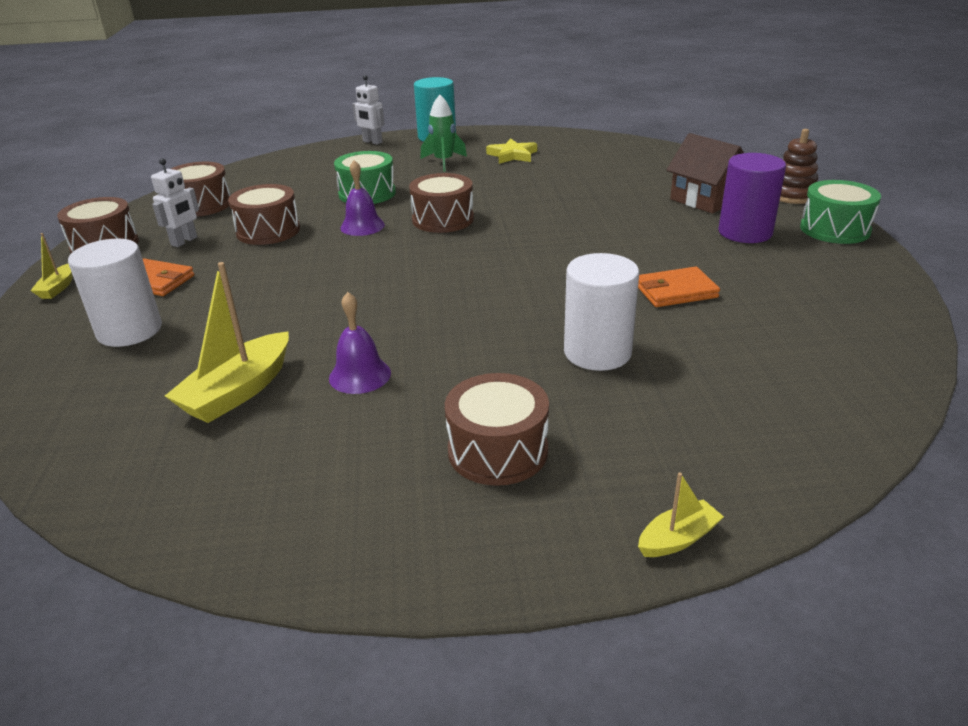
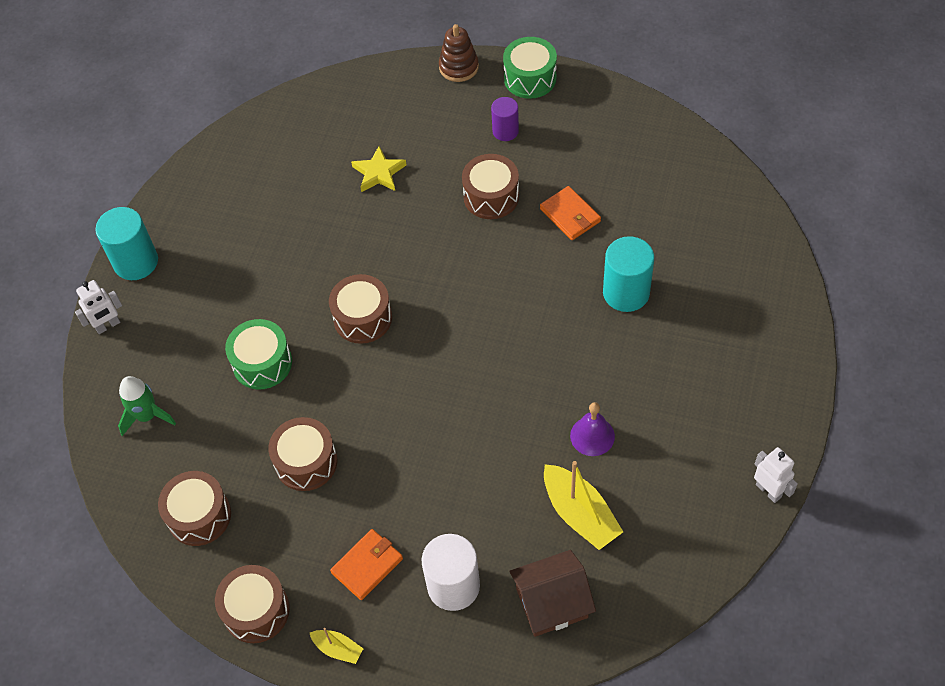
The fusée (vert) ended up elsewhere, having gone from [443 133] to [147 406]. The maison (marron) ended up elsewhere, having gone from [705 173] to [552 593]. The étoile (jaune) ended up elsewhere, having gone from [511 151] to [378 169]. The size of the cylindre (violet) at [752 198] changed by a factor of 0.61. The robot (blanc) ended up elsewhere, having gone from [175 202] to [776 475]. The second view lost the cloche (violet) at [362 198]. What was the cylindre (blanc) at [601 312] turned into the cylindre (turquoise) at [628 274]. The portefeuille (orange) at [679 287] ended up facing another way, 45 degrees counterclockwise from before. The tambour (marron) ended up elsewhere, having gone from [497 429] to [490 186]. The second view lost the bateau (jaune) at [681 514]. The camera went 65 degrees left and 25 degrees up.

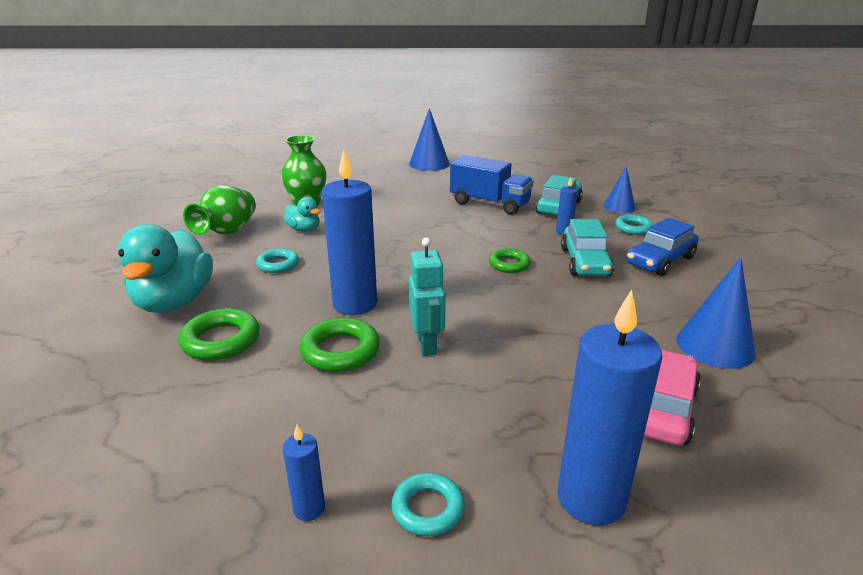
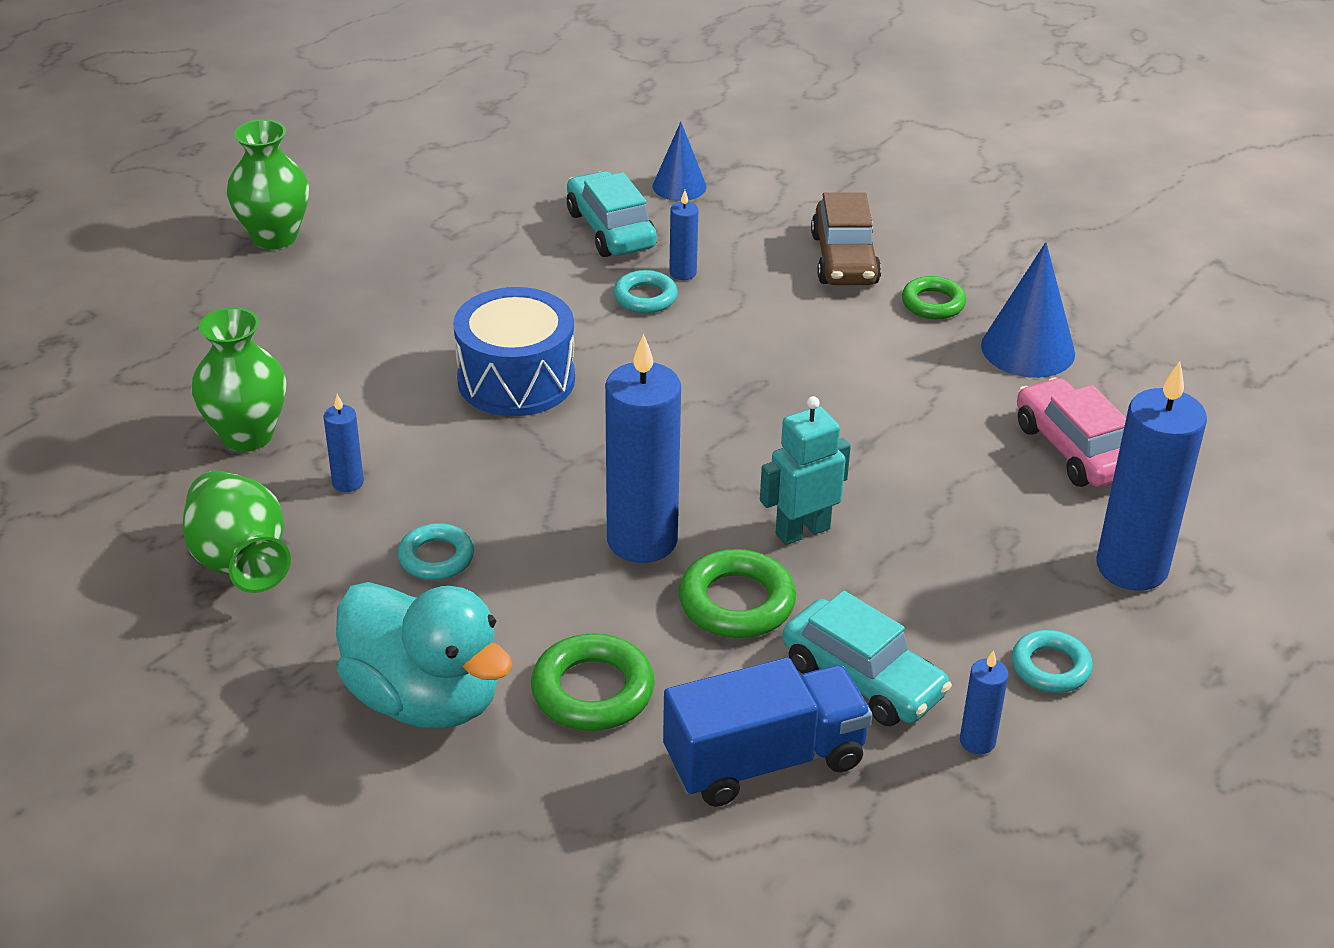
Where the cône (bleu) stood at [429 139], the vase (vert) came to stand at [268 184]. The camion (bleu) ended up elsewhere, having gone from [492 185] to [767 732]. Where the canard (turquoise) stood at [302 214], the bougie (bleu) came to stand at [344 443]. The anneau (turquoise) ended up elsewhere, having gone from [634 225] to [645 291]. What was the voiture (bleu) at [662 247] turned into the voiture (marron) at [846 238]. The voiture (turquoise) ended up elsewhere, having gone from [587 247] to [867 658]. The robot (turquoise) at [427 297] ended up facing another way, 60 degrees counterclockwise from before. The anneau (vert) ended up elsewhere, having gone from [510 260] to [934 297]. The second view gained the tambour (bleu) at [514 351]. The camera went 50 degrees left and 10 degrees up.

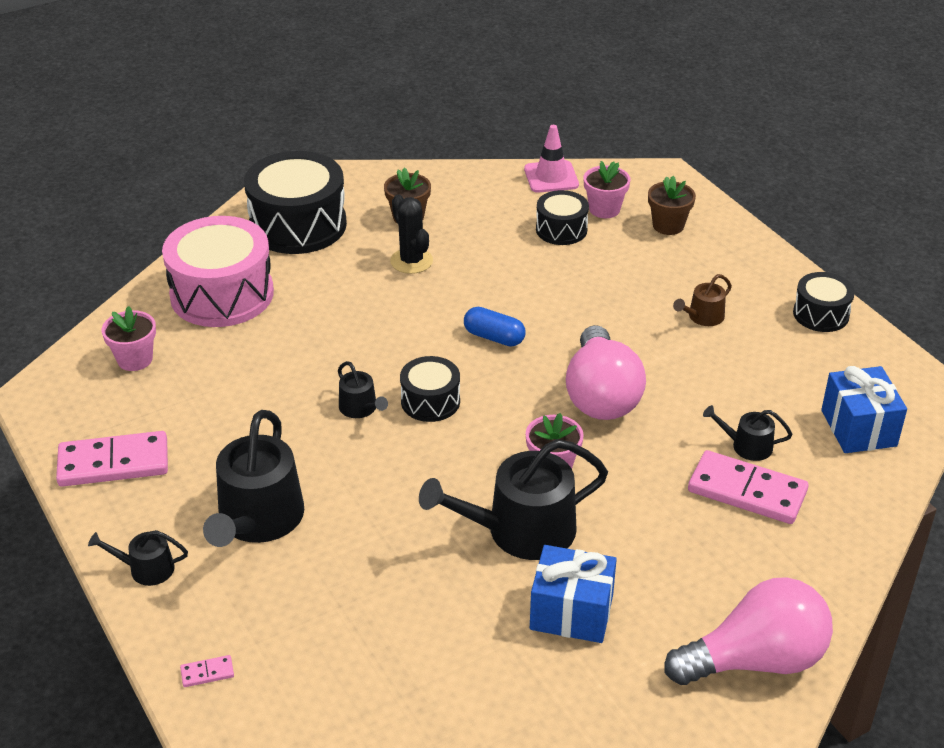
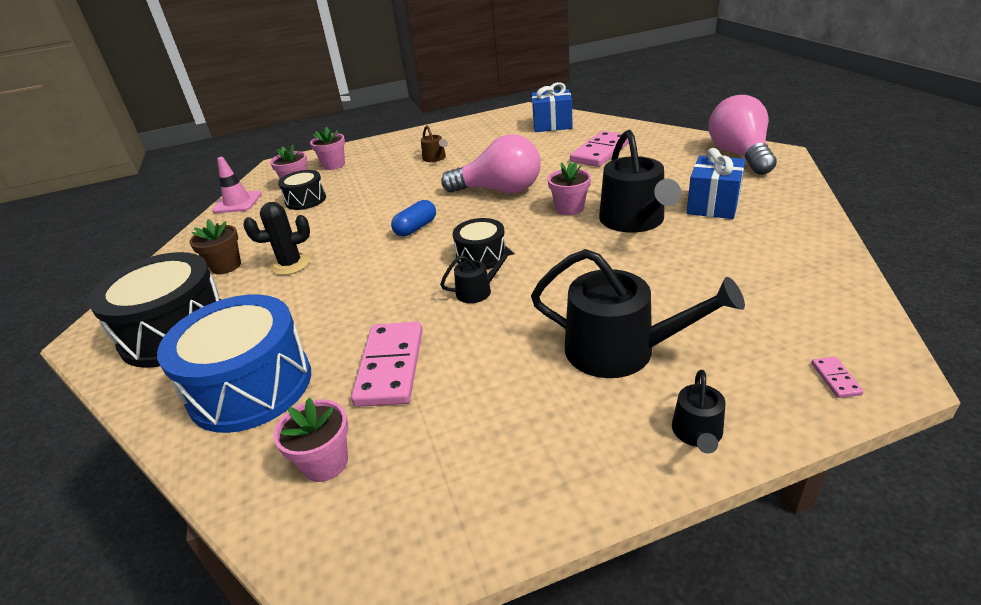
What was the pot de fleurs (marron) at [672 205] turned into the pot de fleurs (rose) at [327 148]. What was the tambour (rose) at [218 271] turned into the tambour (bleu) at [234 363]. The second view lost the tambour (noir) at [824 302]. The second view lost the arrosoir (noir) at [747 433]. The domino (rose) ended up elsewhere, having gone from [112 459] to [387 364]. The camera went 75 degrees left and 5 degrees down.

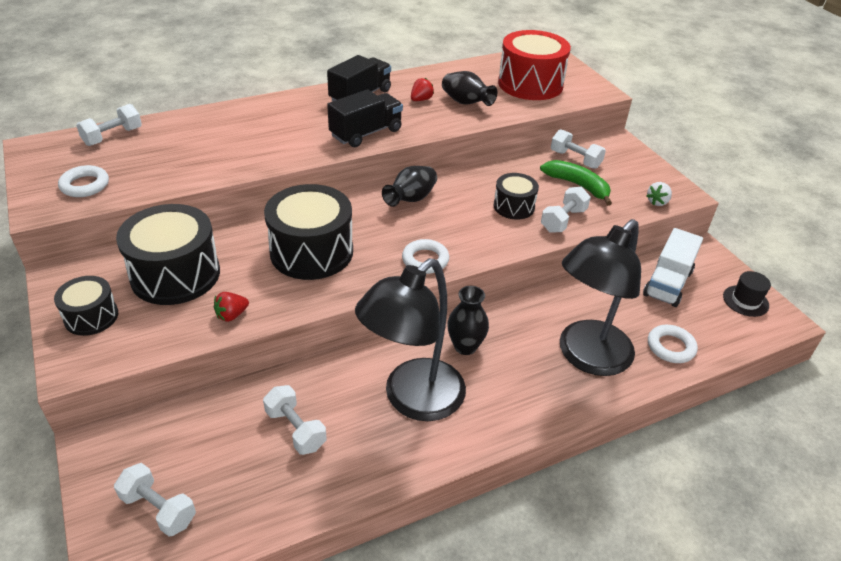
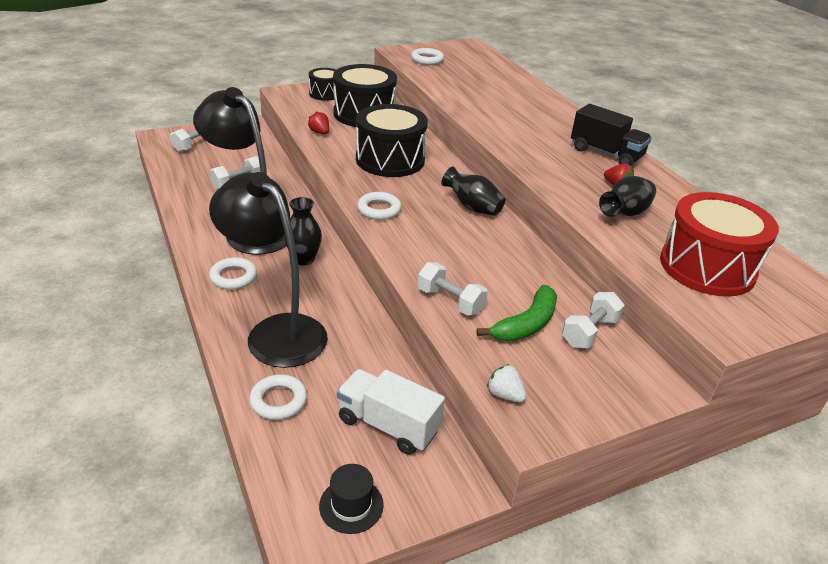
The second view lost the camion (noir) at [365 118]. The second view lost the haltère (blanc) at [109 125]. The second view lost the tambour (noir) at [516 196]. The second view gained the anneau (blanc) at [233 273]. The camera went 90 degrees right and 5 degrees down.

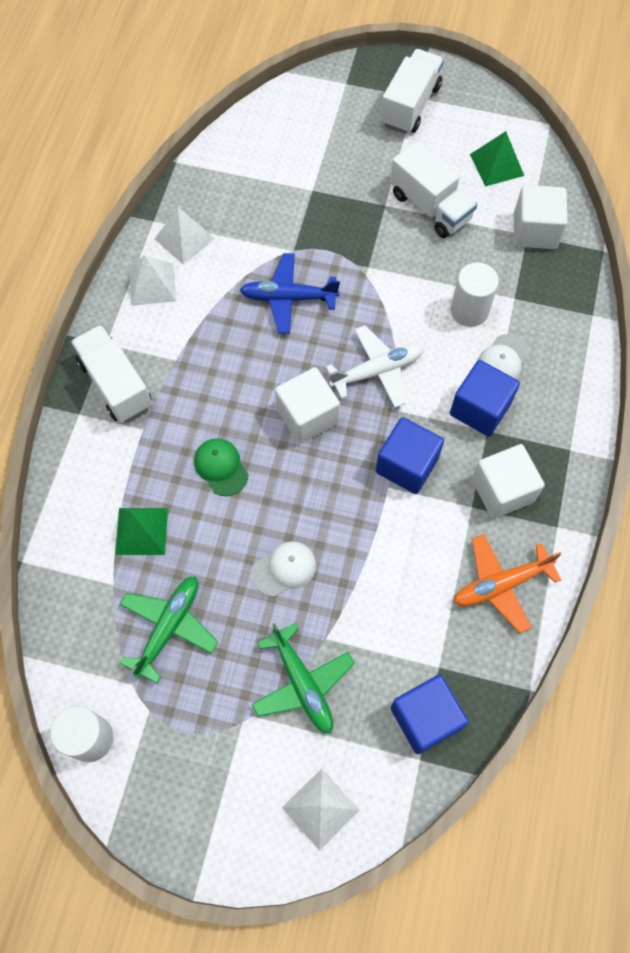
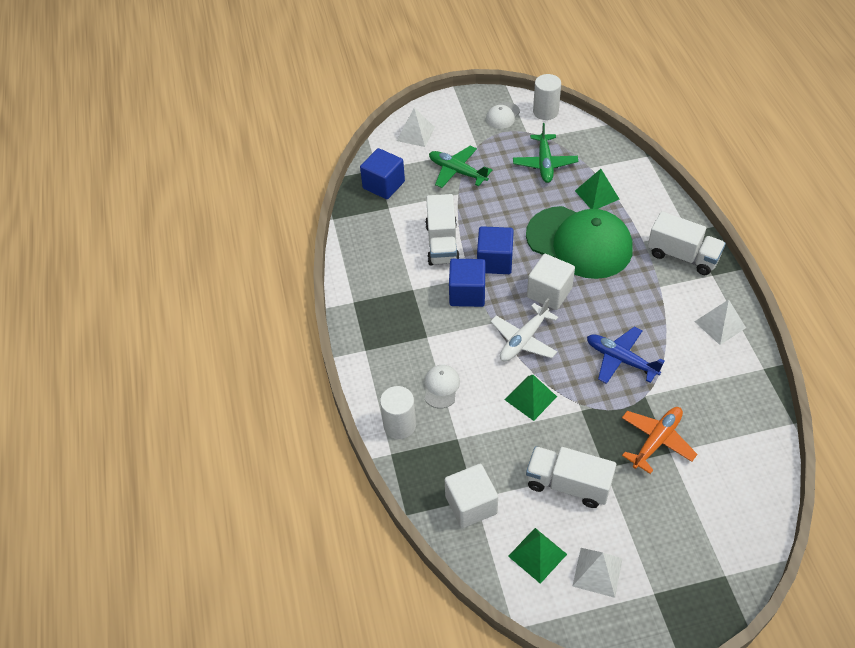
The camion (blanc) ended up elsewhere, having gone from [412 91] to [442 230]. The pyramide (blanc) ended up elsewhere, having gone from [184 236] to [598 573]. The avion (bleu) at [290 293] ended up facing another way, 120 degrees counterclockwise from before. The cylindre (blanc) ended up elsewhere, having gone from [474 294] to [398 412]. The cube (bleu) ended up elsewhere, having gone from [485 398] to [495 250]. The size of the casquette (vert) at [221 467] changed by a factor of 2.46. The second view lost the cube (blanc) at [508 481]. The avion (orange) ended up elsewhere, having gone from [507 583] to [659 440]. The casquette (blanc) ended up elsewhere, having gone from [284 569] to [503 115]. The second view gained the pyramide (vert) at [530 398]. The camera went 155 degrees right and 15 degrees down.

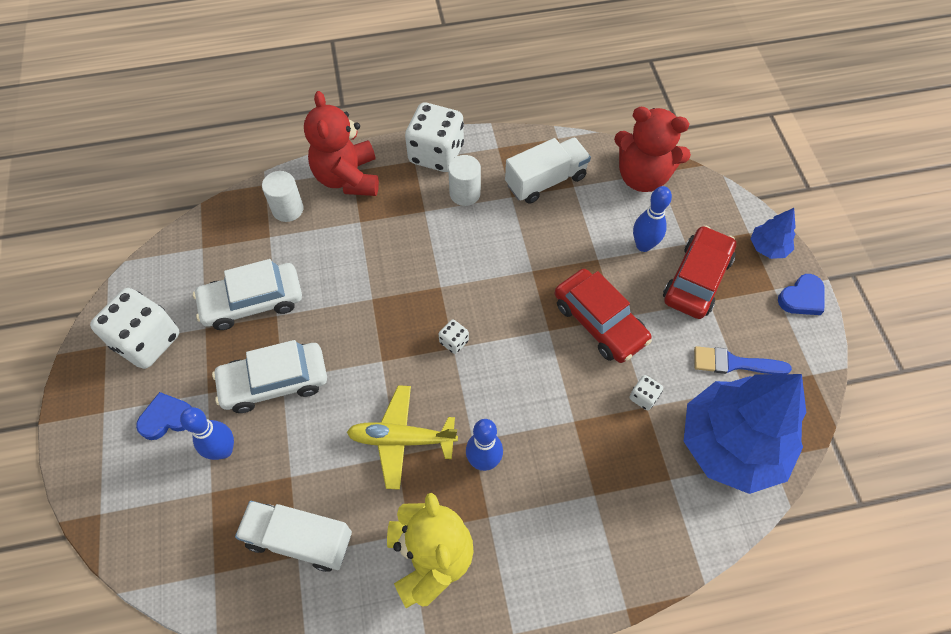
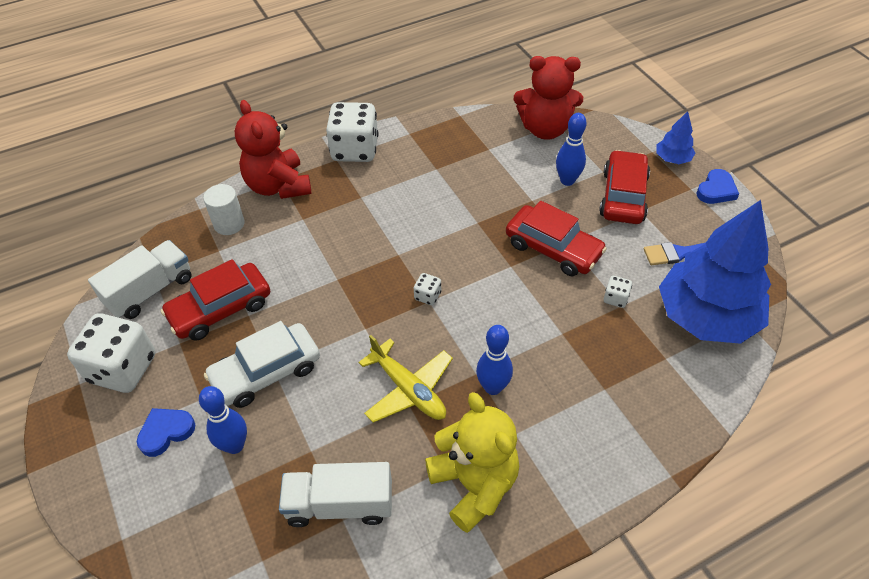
The camion (blanc) ended up elsewhere, having gone from [548 170] to [140 279]. The second view lost the cylindre (blanc) at [464 180]. What was the voiture (blanc) at [247 294] turned into the voiture (rouge) at [215 300]. The avion (jaune) at [402 437] ended up facing another way, 120 degrees counterclockwise from before. The camera went 15 degrees left and 10 degrees down.

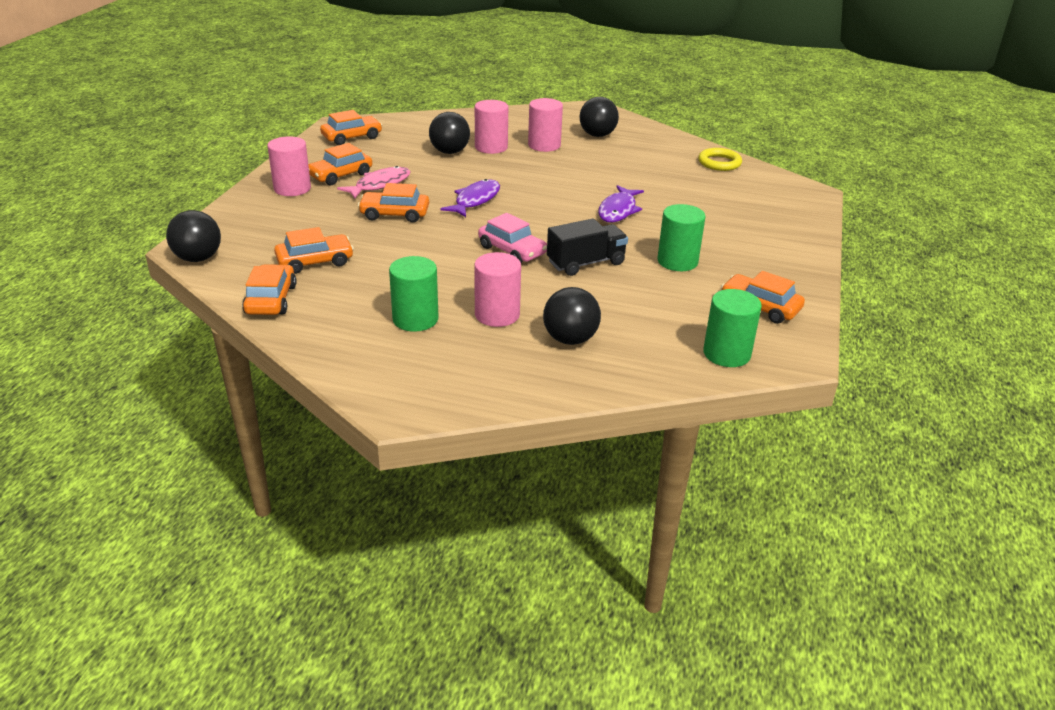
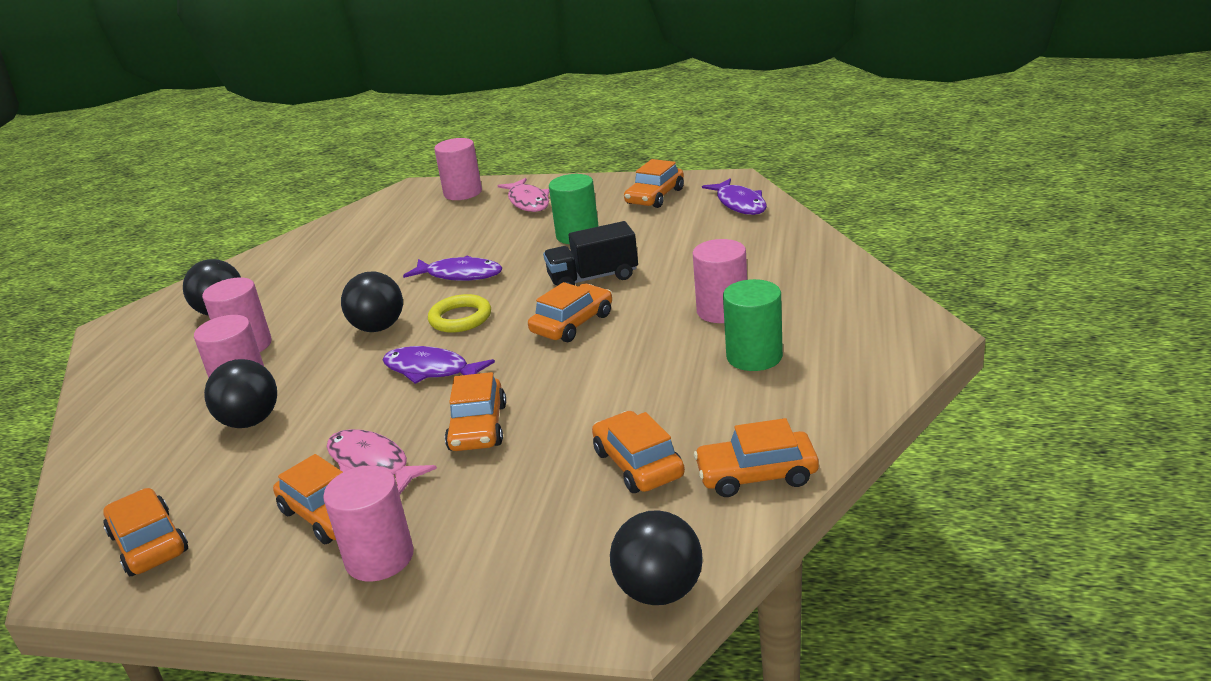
The anneau (jaune) ended up elsewhere, having gone from [720 159] to [459 313]. What was the voiture (rose) at [512 238] turned into the voiture (orange) at [570 312]. The camion (noir) at [587 247] ended up facing another way, 75 degrees counterclockwise from before. The balle (noir) ended up elsewhere, having gone from [572 316] to [372 302]. Where the cylindre (vert) stood at [732 328], the poisson (violet) came to stand at [734 196]. The second view gained the cylindre (rose) at [458 169]. The second view gained the poisson (rose) at [523 195]. The camera went 90 degrees left and 5 degrees down.

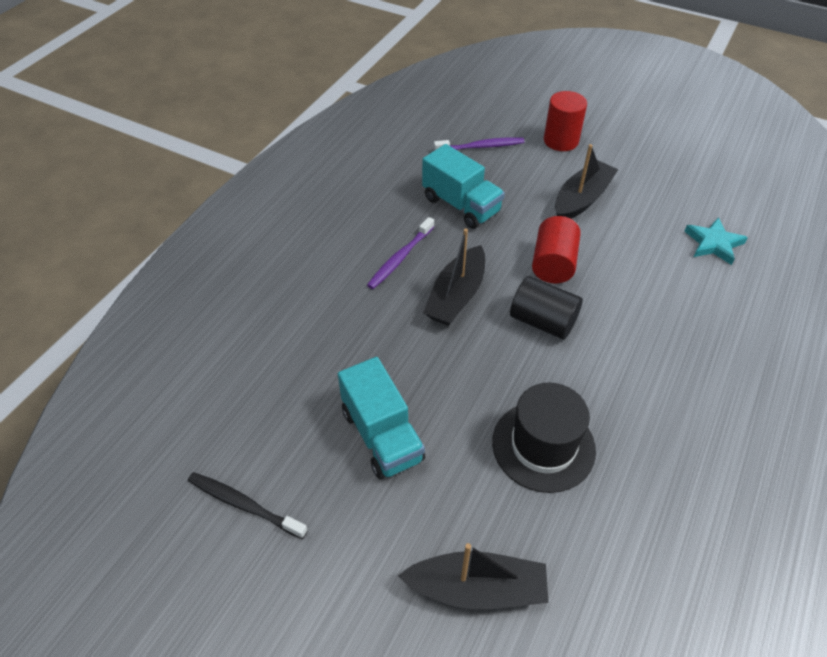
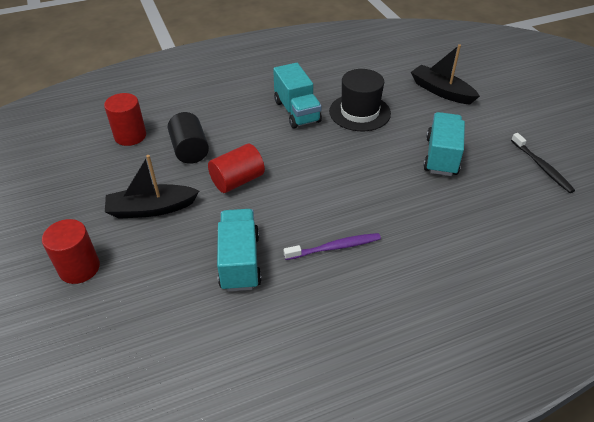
The second view lost the brosse à dents (violet) at [479 144]. Where the étoile (turquoise) stood at [716 241], the cylindre (rouge) came to stand at [125 119]. The second view lost the bateau (noir) at [454 277]. The cylindre (noir) ended up elsewhere, having gone from [546 307] to [188 138]. The second view gained the camion (turquoise) at [297 96]. The camera went 140 degrees left and 5 degrees down.

